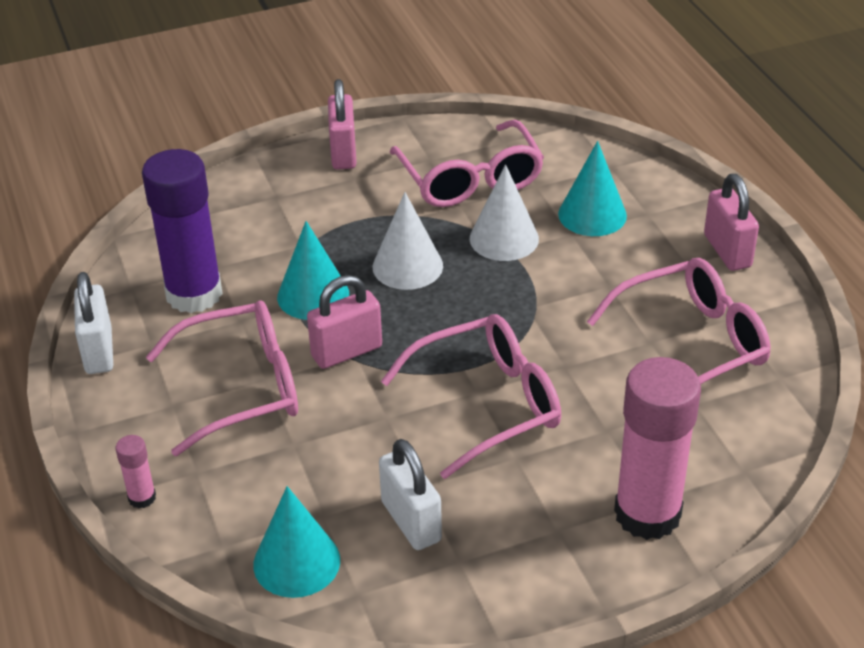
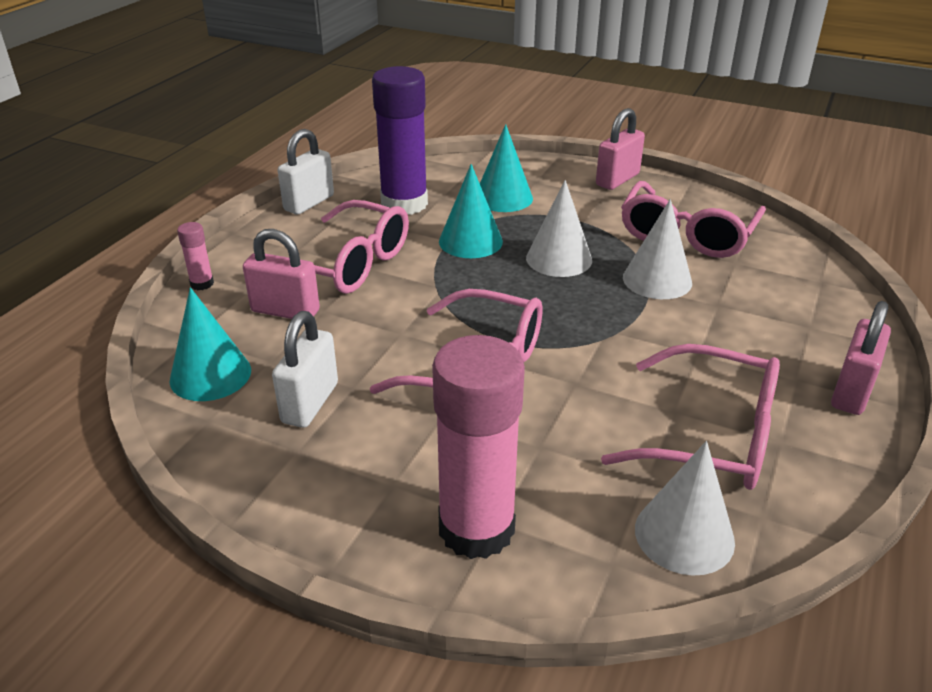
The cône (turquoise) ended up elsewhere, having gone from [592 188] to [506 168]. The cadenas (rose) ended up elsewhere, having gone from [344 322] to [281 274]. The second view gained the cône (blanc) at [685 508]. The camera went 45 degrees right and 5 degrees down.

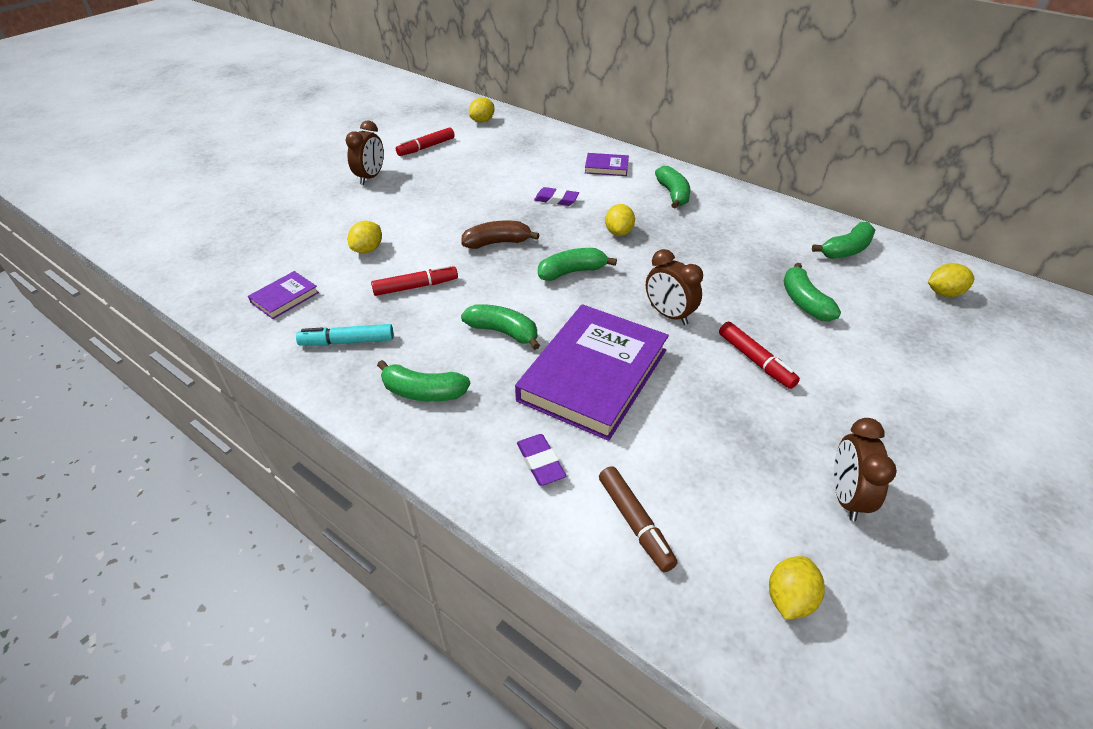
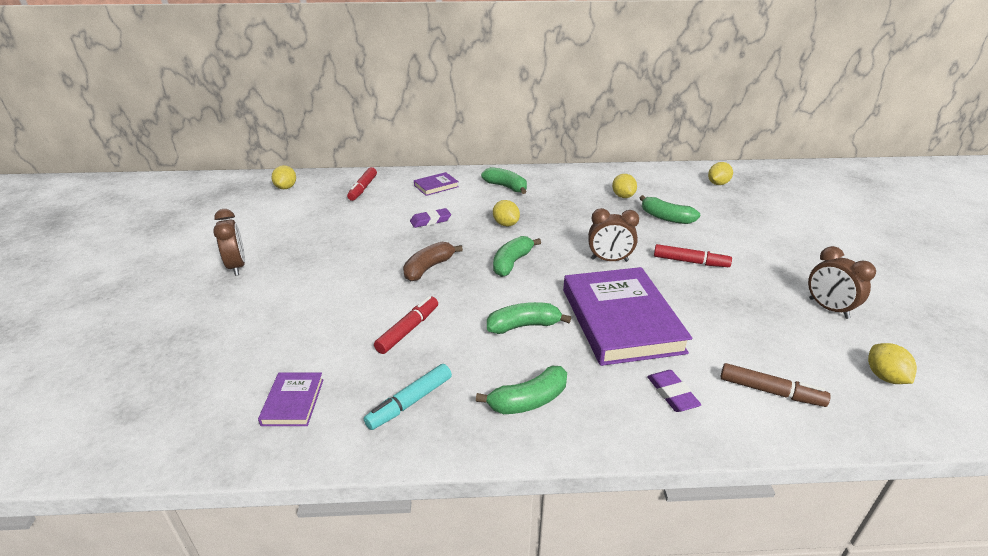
The feutre (rouge) ended up elsewhere, having gone from [425 141] to [362 184]. The citron (jaune) ended up elsewhere, having gone from [365 237] to [624 186]. The second view lost the banane (vert) at [843 240]. The gomme (violet) at [541 460] ended up facing another way, 45 degrees clockwise from before. The camera went 40 degrees left and 10 degrees down.

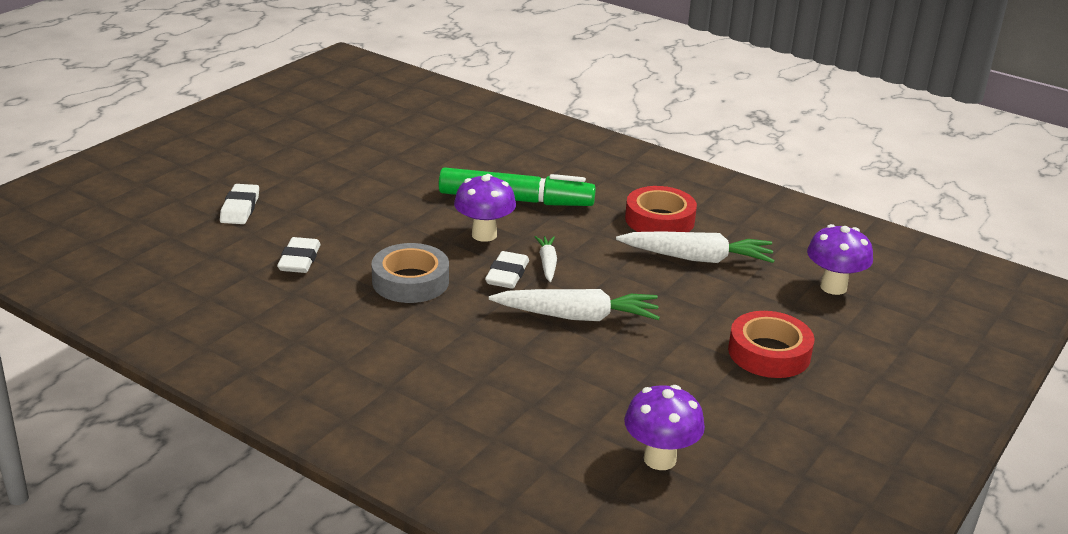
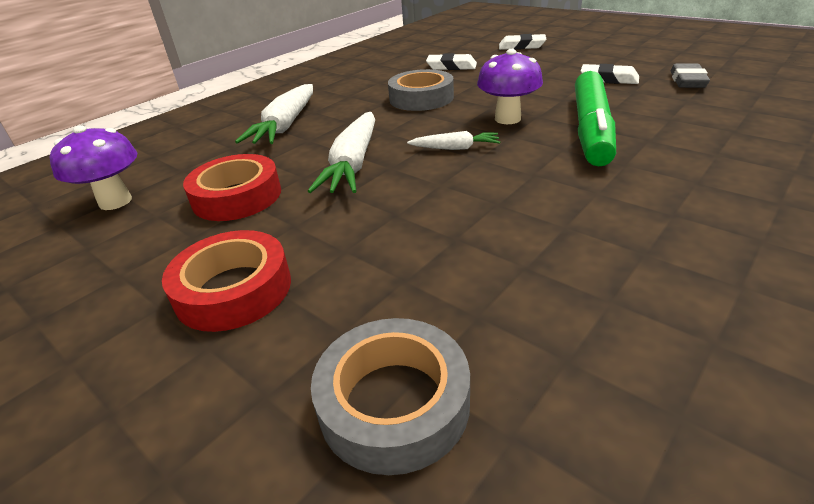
The ruban adhésif (rouge) ended up elsewhere, having gone from [661 209] to [232 187]. Where the champignon (violet) stood at [840 259], the ruban adhésif (gris) came to stand at [390 396]. The carotte (blanc) ended up elsewhere, having gone from [695 247] to [274 114]. The gomme (blanc) ended up elsewhere, having gone from [507 270] to [610 74]. The second view gained the gomme (gris) at [690 76]. The camera went 100 degrees right and 5 degrees up.

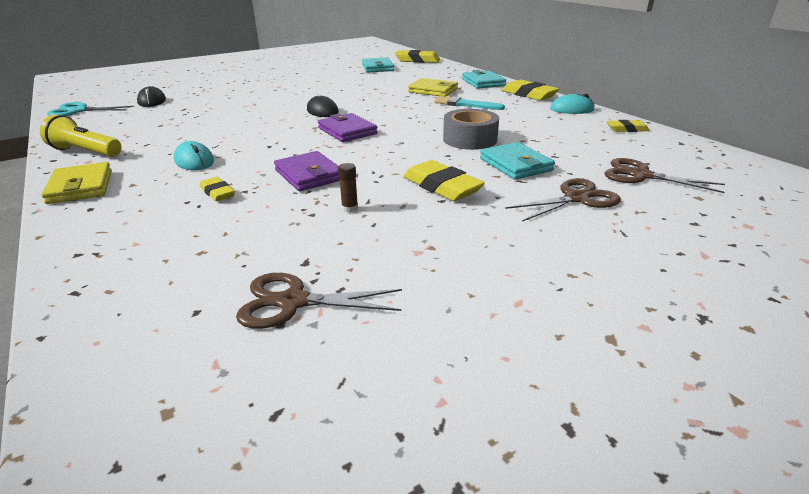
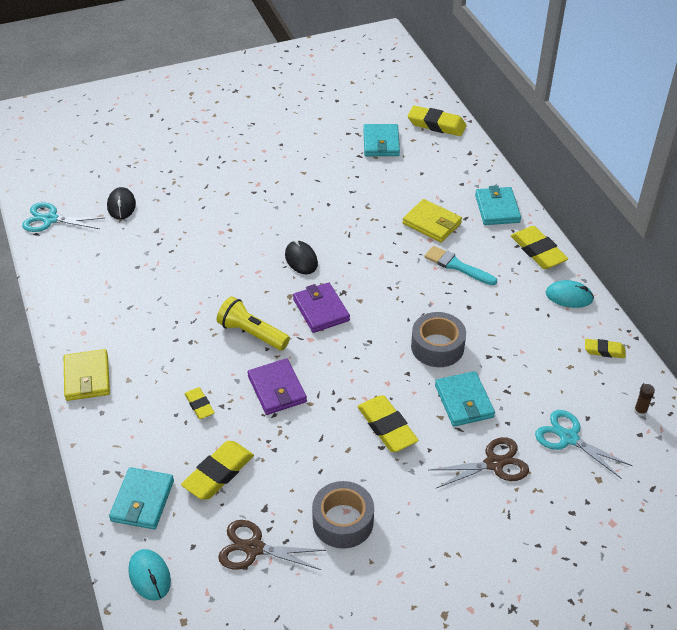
The lampe de poche (jaune) ended up elsewhere, having gone from [81 136] to [253 323]. The souris (turquoise) ended up elsewhere, having gone from [194 155] to [149 575]. What was the ciseaux (marron) at [664 175] turned into the ciseaux (turquoise) at [584 444]. The bâton de colle (marron) ended up elsewhere, having gone from [348 187] to [644 400]. The second view gained the gomme (jaune) at [217 470]. The second view gained the portefeuille (turquoise) at [141 498]. The second view gained the ruban adhésif (gris) at [343 515]. The camera went 10 degrees right and 15 degrees up.

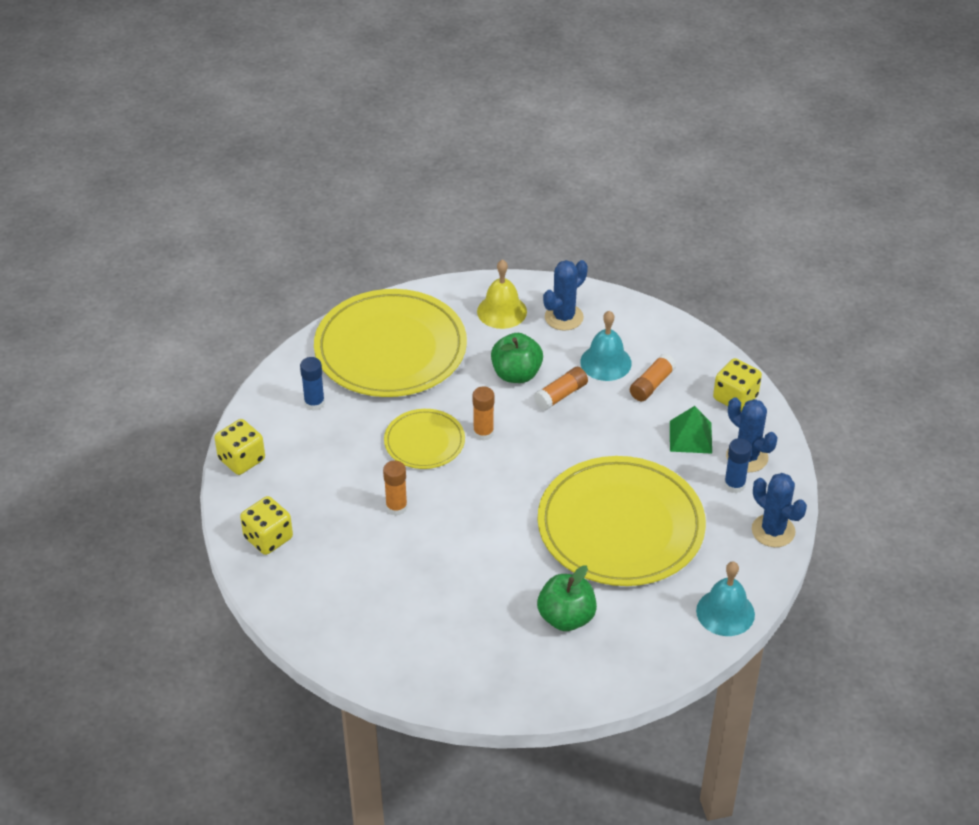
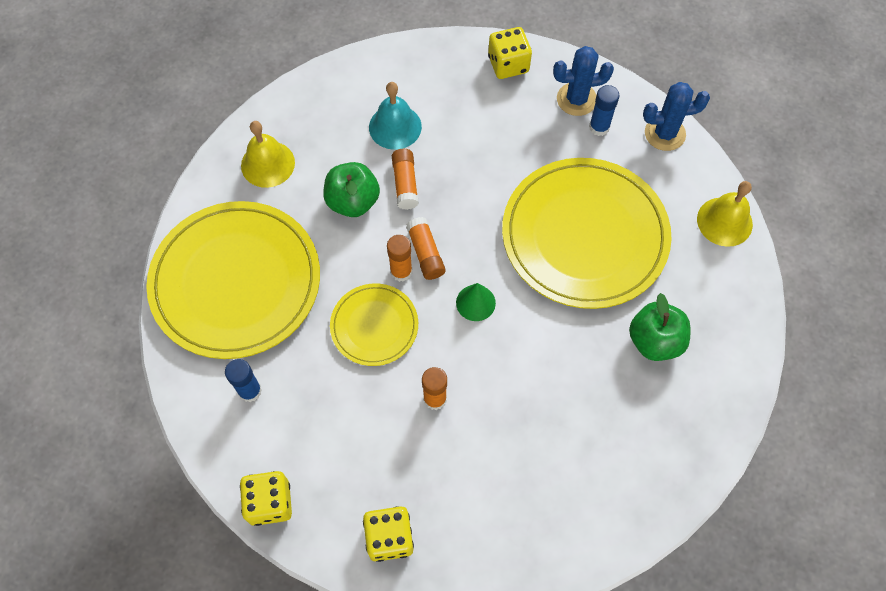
The second view lost the cactus (bleu) at [565 295]. The bâton de colle (orange) ended up elsewhere, having gone from [653 377] to [425 248]. The second view lost the pyramide (vert) at [691 430]. What was the cloche (turquoise) at [725 599] turned into the cloche (jaune) at [725 214]. The second view gained the cône (vert) at [476 302]. The camera went 55 degrees left and 20 degrees up.

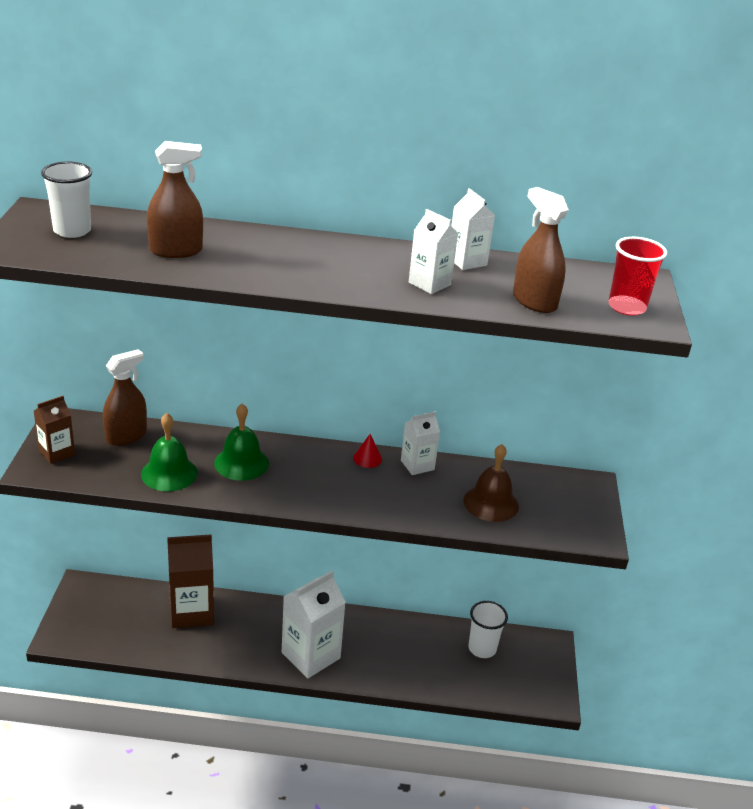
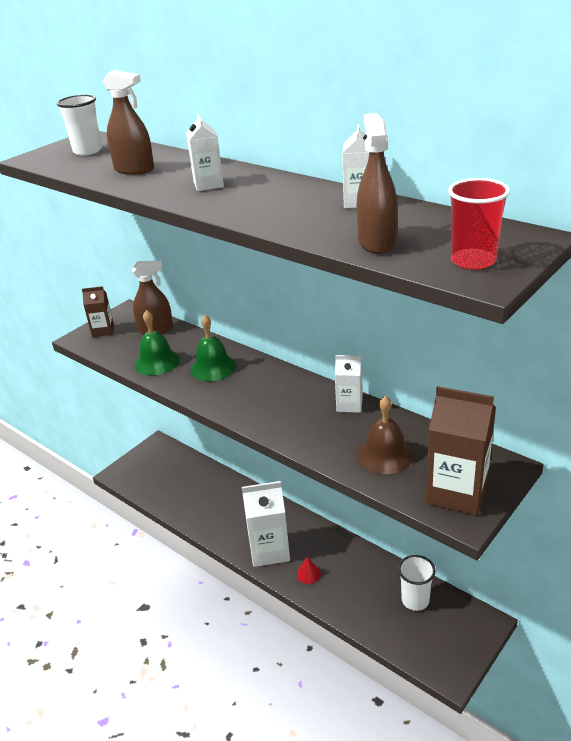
The brique de lait (blanc) ended up elsewhere, having gone from [433 251] to [205 152]. The cône (rouge) ended up elsewhere, having gone from [367 451] to [309 570]. The brique de lait (marron) ended up elsewhere, having gone from [190 581] to [461 451]. The camera went 40 degrees right and 0 degrees up.

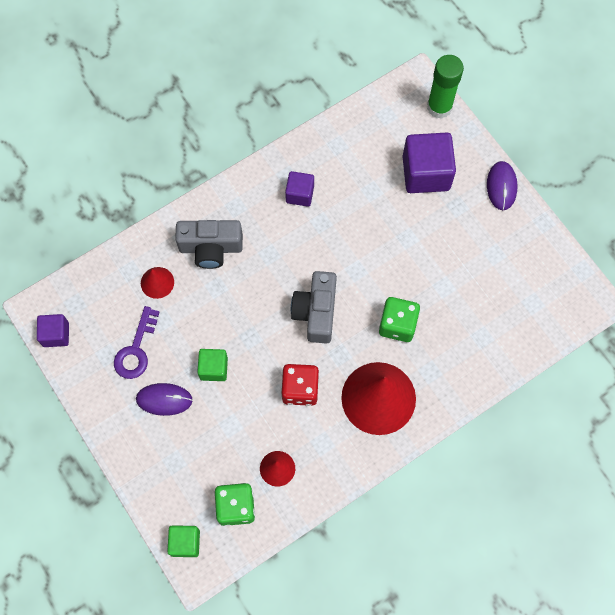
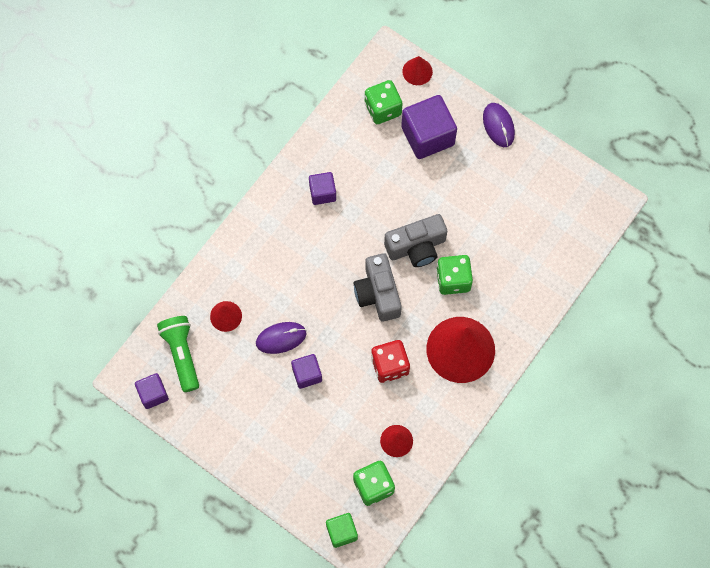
Where the bâton de colle (vert) stood at [445 87], the cône (rouge) came to stand at [417 70]. The appareil photo (gris) ended up elsewhere, having gone from [209 244] to [415 240]. The second view lost the clé (violet) at [137 342]. What was the cube (vert) at [212 365] turned into the cube (violet) at [306 371]. The souris (violet) ended up elsewhere, having gone from [164 399] to [281 338]. The second view gained the dé (vert) at [384 102]. The second view gained the lampe de poche (vert) at [178 354]. The camera went 20 degrees left and 0 degrees up.

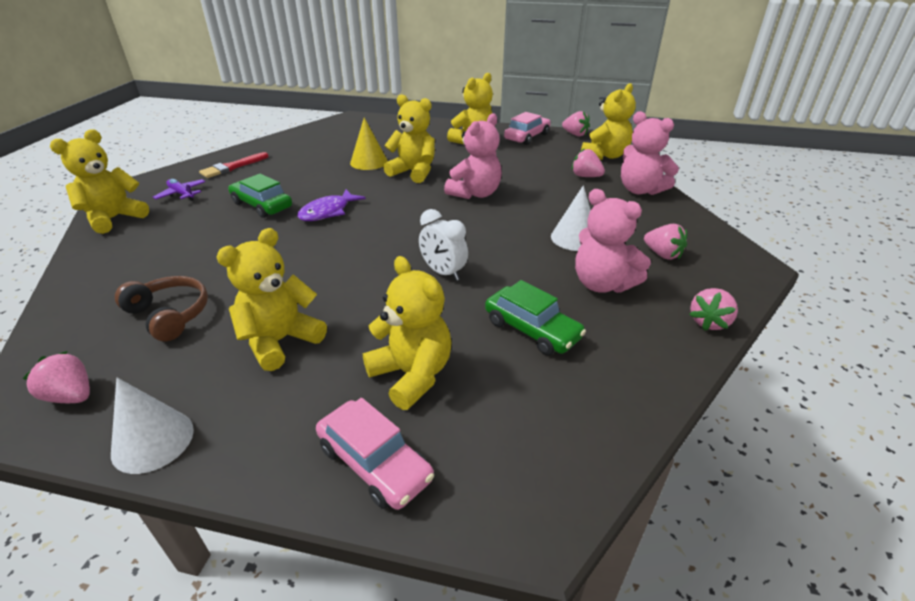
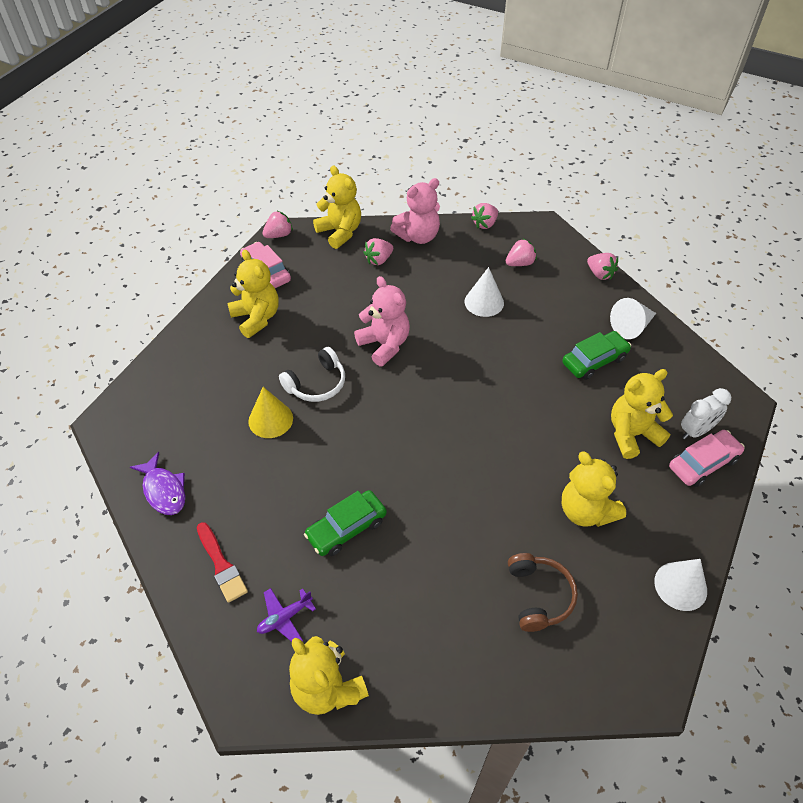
Where the ours en peluche (jaune) stood at [409 138], the casque audio (blanc) came to stand at [312 374]. The poisson (violet) ended up elsewhere, having gone from [331 205] to [157 483]. The second view lost the ours en peluche (rose) at [613 241]. The réveil (blanc) ended up elsewhere, having gone from [443 245] to [706 413]. The casque audio (marron) at [161 308] ended up facing another way, 120 degrees clockwise from before. The fraise (rose) ended up elsewhere, having gone from [56 377] to [484 216]. The second view gained the cône (blanc) at [633 318]. The camera went 75 degrees left and 15 degrees up.

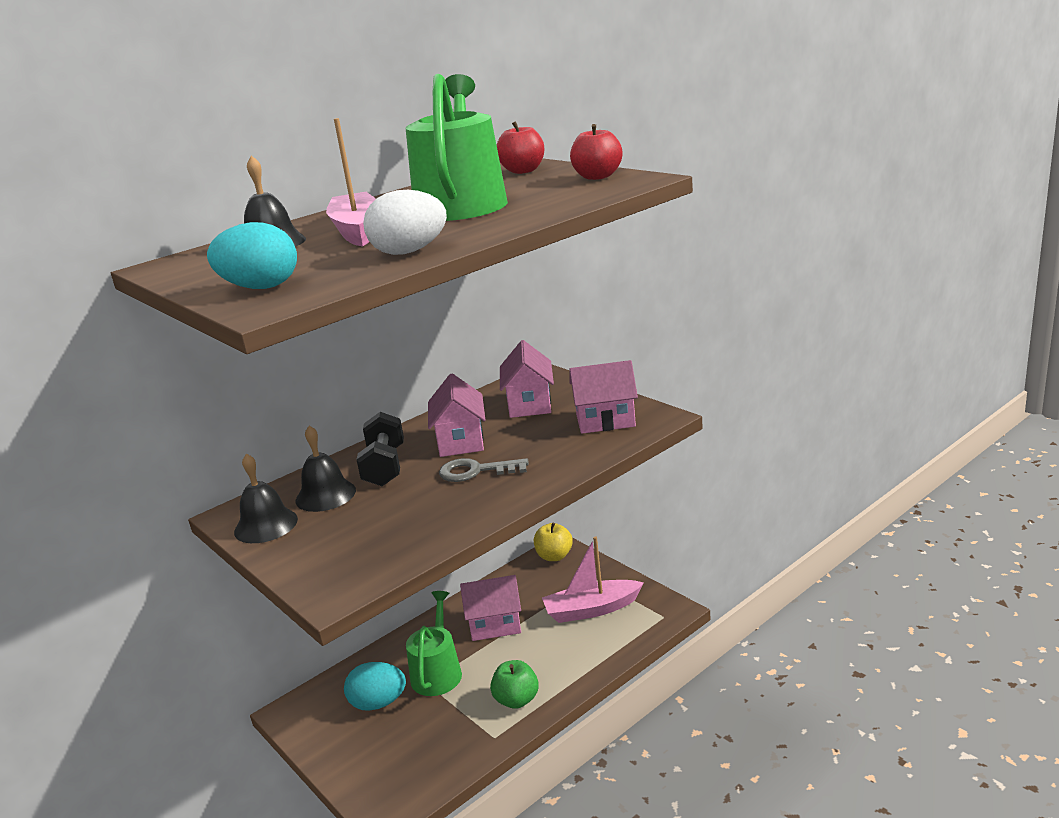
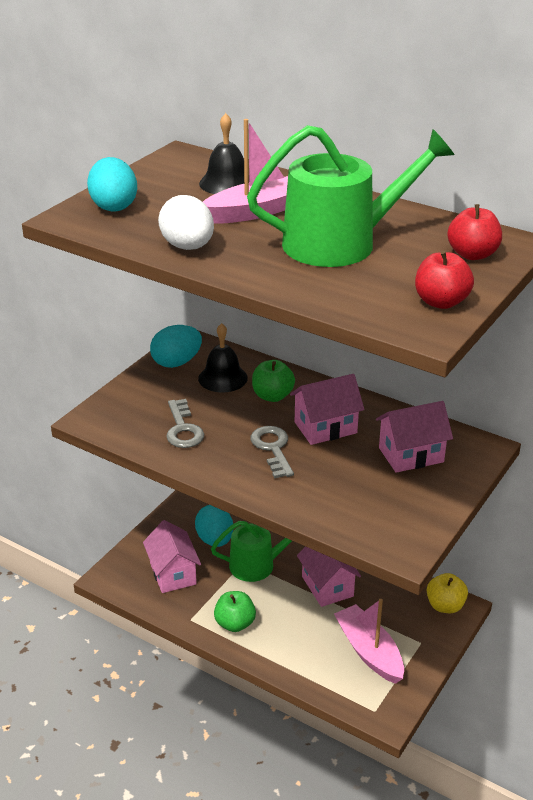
The maison (rose) ended up elsewhere, having gone from [603 397] to [172 556]. Where the haltère (noir) stood at [380 449], the pomme (vert) came to stand at [273 381]. Where the cloche (noir) stood at [266 498], the œuf (turquoise) came to stand at [176 346]. The second view gained the clé (gris) at [185 423]. The camera went 70 degrees right and 10 degrees up.

